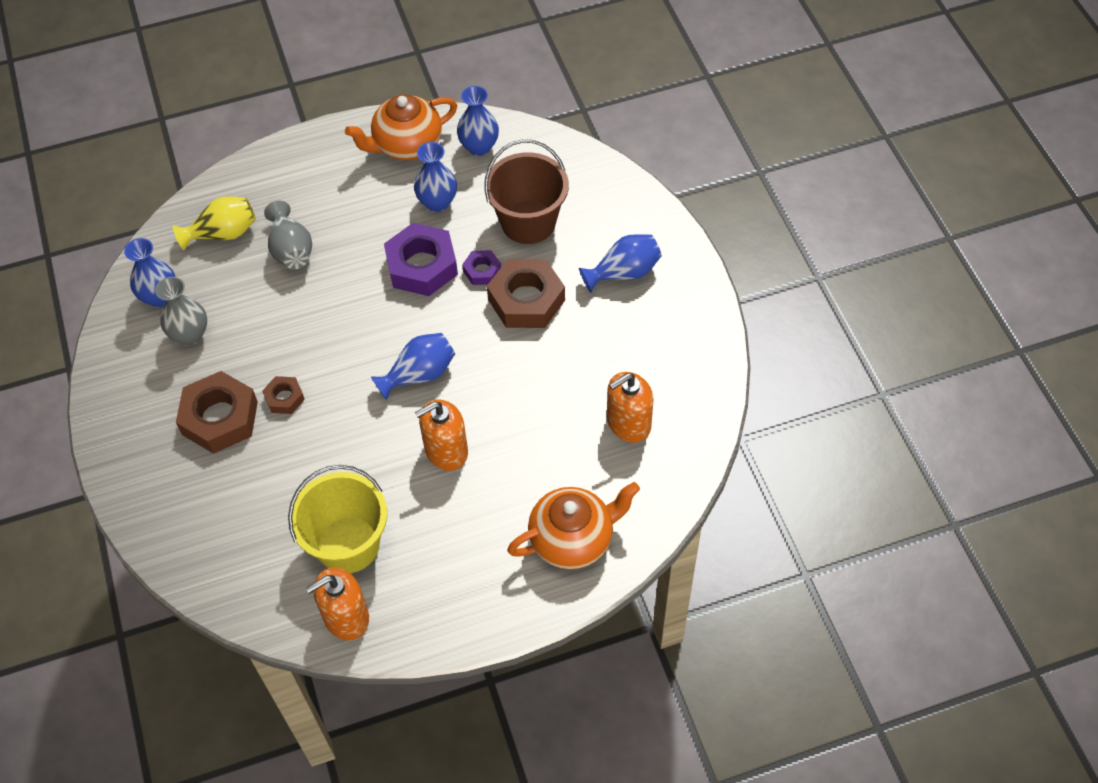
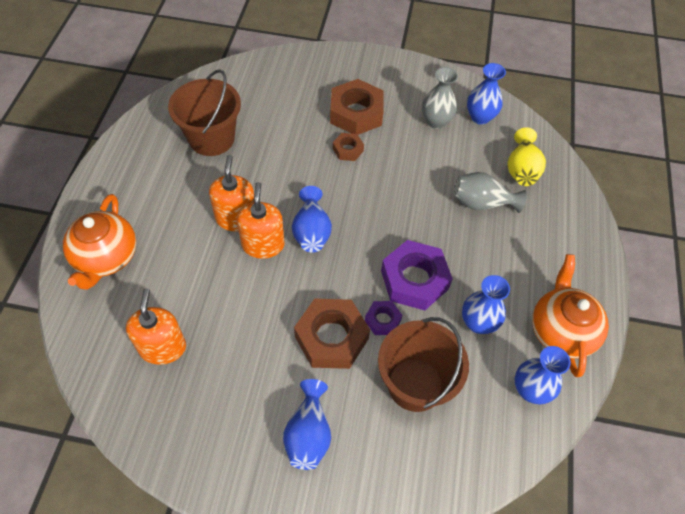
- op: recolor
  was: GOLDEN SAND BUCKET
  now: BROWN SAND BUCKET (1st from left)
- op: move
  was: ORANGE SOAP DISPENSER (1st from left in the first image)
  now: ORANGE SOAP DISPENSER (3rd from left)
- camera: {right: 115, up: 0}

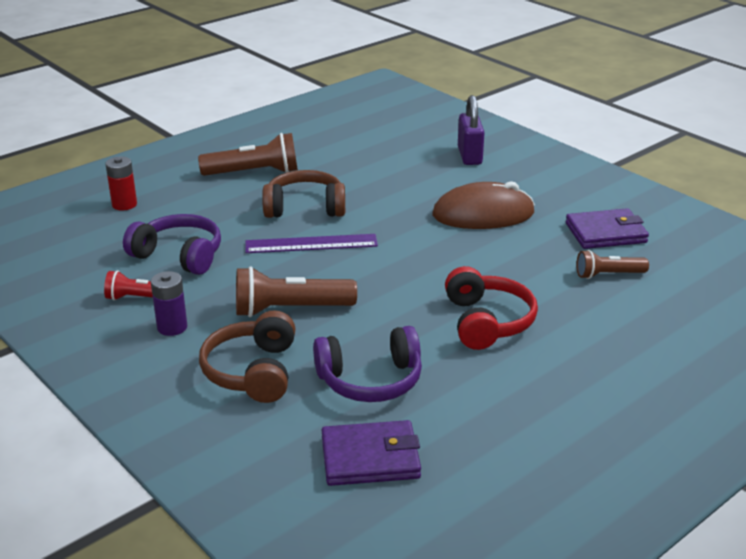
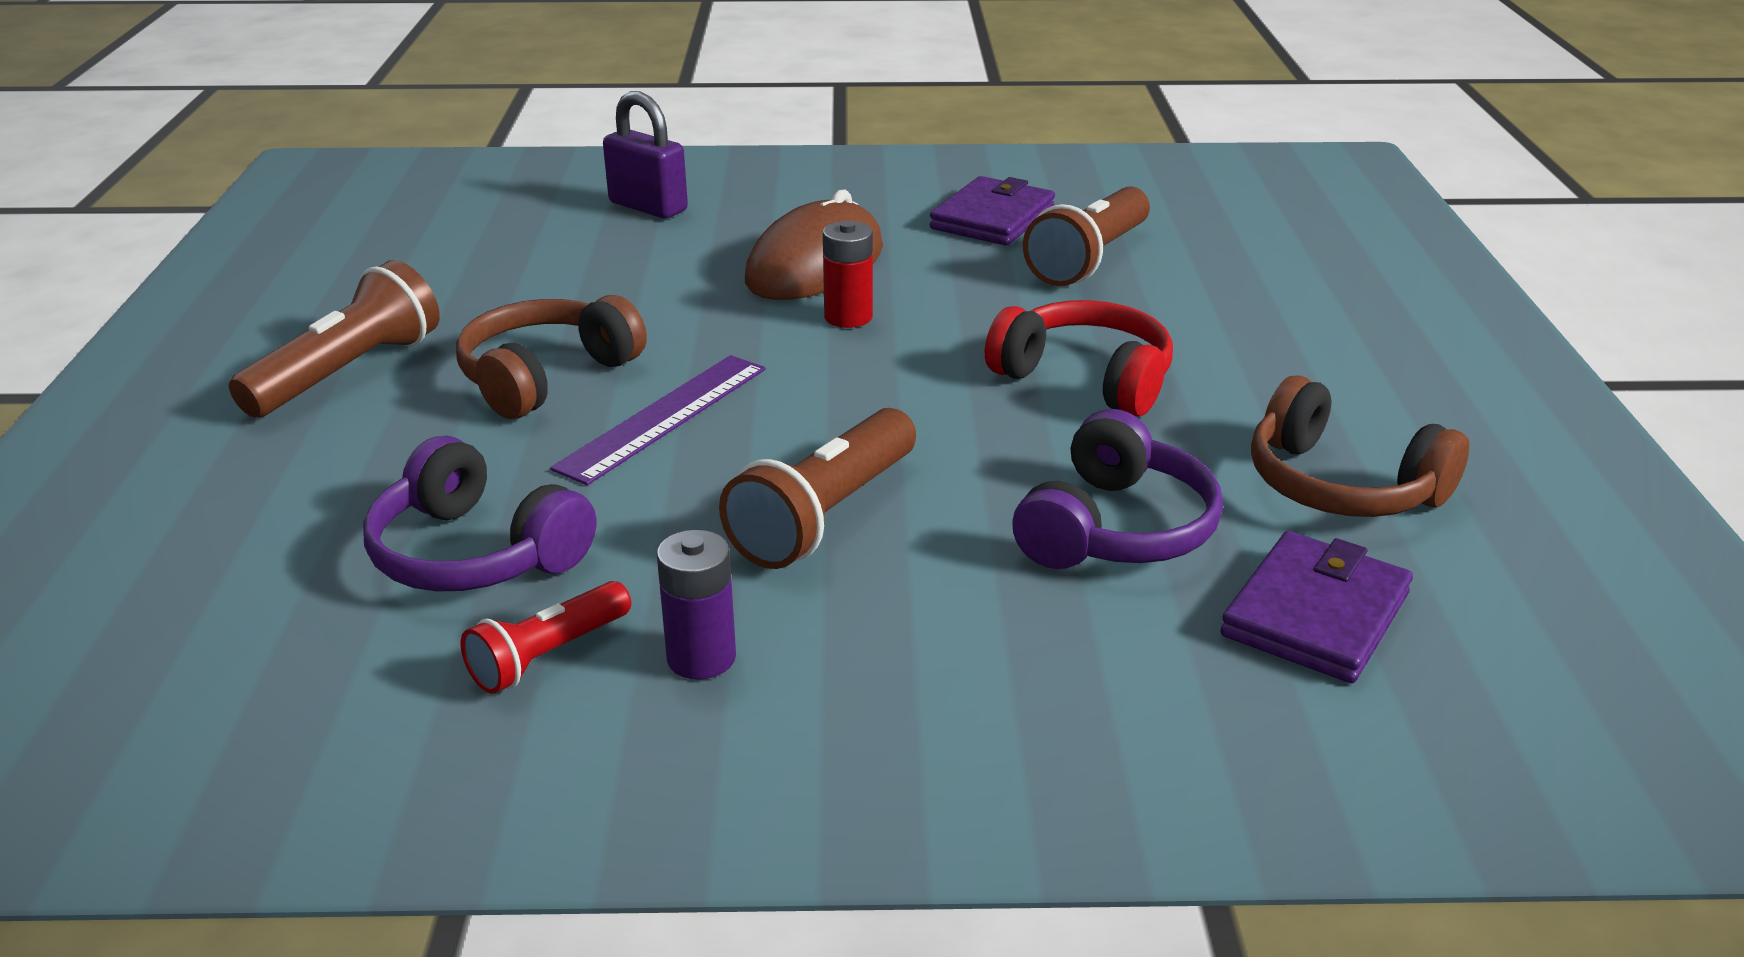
- op: move
  was: CRIMSON AA BATTERY
- op: rotate
  was: PURPLE OVER-EAR HEADPHONES (1st from left)
  clockwise: -120
- op: move
  was: BROWN OVER-EAR HEADPHONES (1st from left in the first image)
  now: BROWN OVER-EAR HEADPHONES (2nd from left)
- op: resize
  was: BROWN TORCH (3rd from left)
  ratio: 1.64
- camera: {right: -50, up: 0}

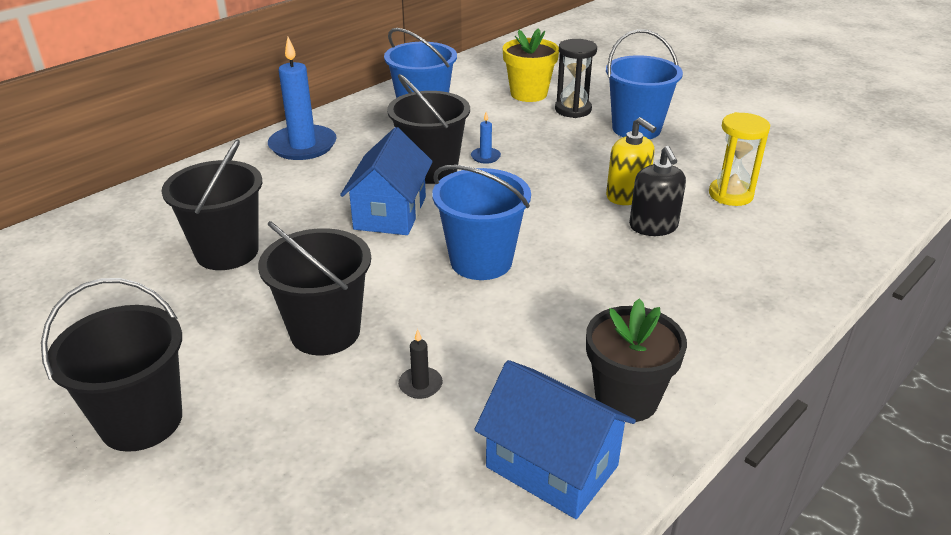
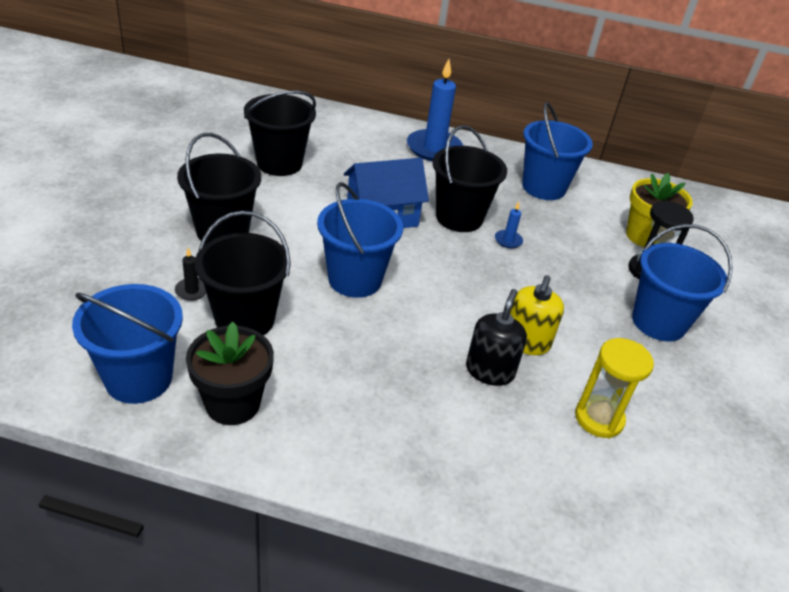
- op: move
  was: JET-BLACK SAND BUCKET (1st from left in the first image)
  now: JET-BLACK SAND BUCKET (2nd from left)
- op: replace
  was: ROYAL BLUE COTTAGE (2nd from left)
  now: ROYAL BLUE SAND BUCKET (1st from left)
- op: rotate
  was: JET-BLACK SOAP DISPENSER
  clockwise: 150
- camera: {right: 55, up: 5}

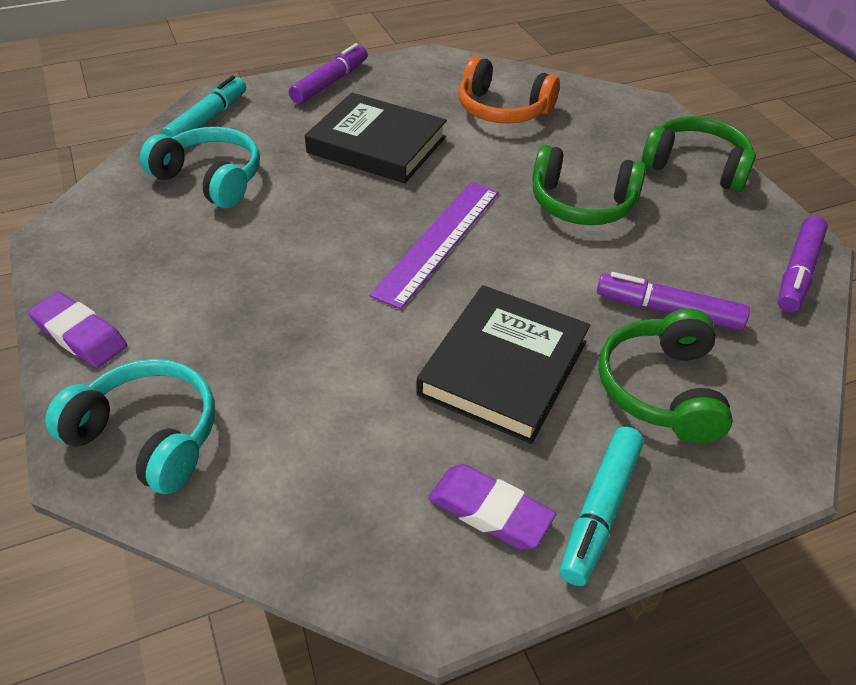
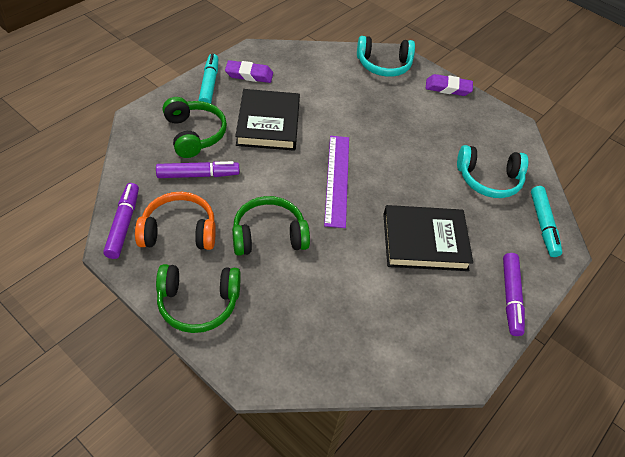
- op: move
  was: ORANGE OVER-EAR HEADPHONES
- camera: {right: 150, up: 5}

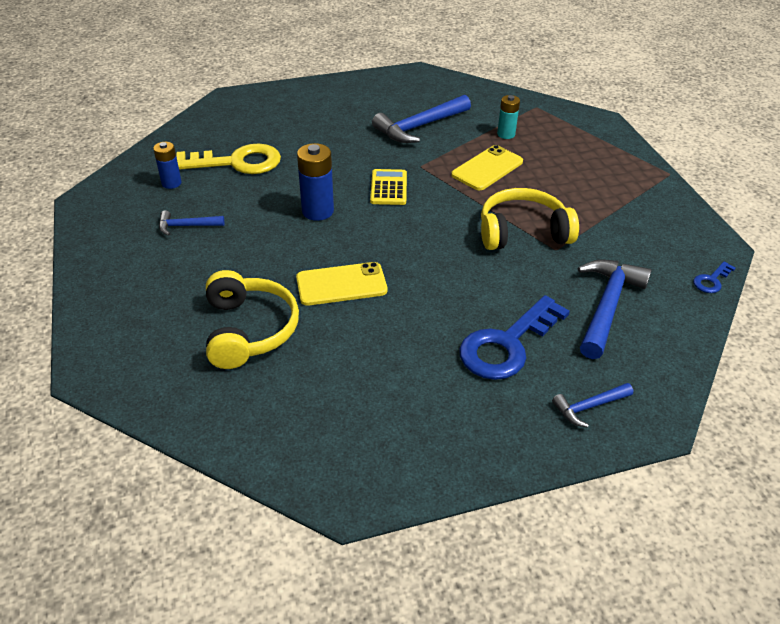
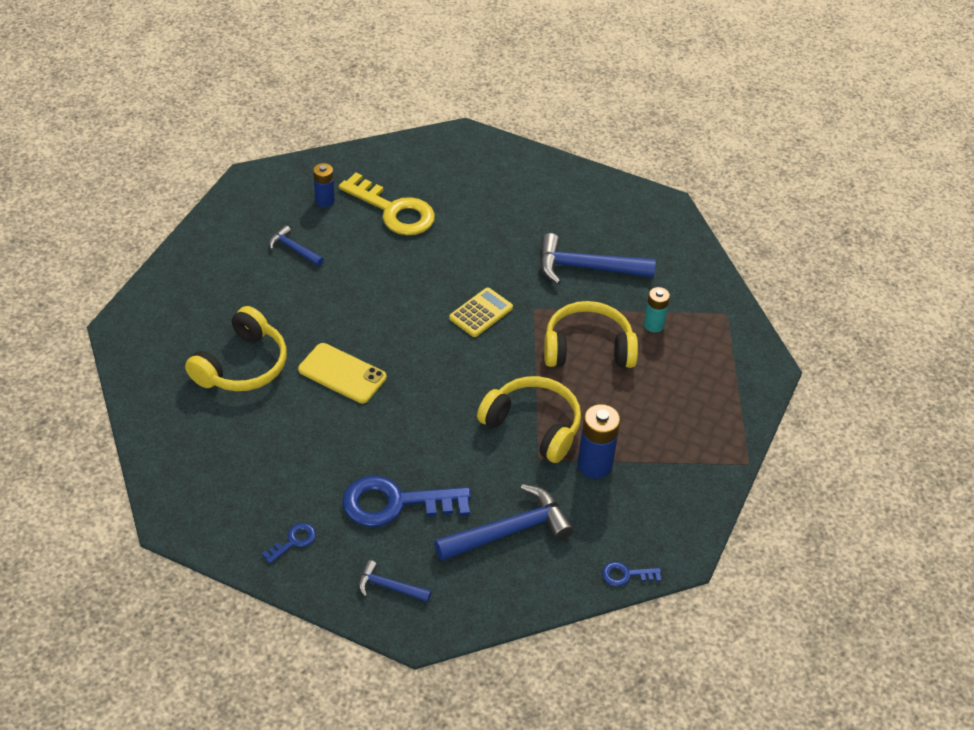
- op: move
  was: ROYAL BLUE AA BATTERY (2nd from left)
- op: replace
  was: GOLDEN PHONE (2nd from left)
  now: GOLDEN OVER-EAR HEADPHONES (3rd from left)
- op: insert
  now: ROYAL BLUE DOOR KEY (1st from left)
- camera: {right: 40, up: 5}

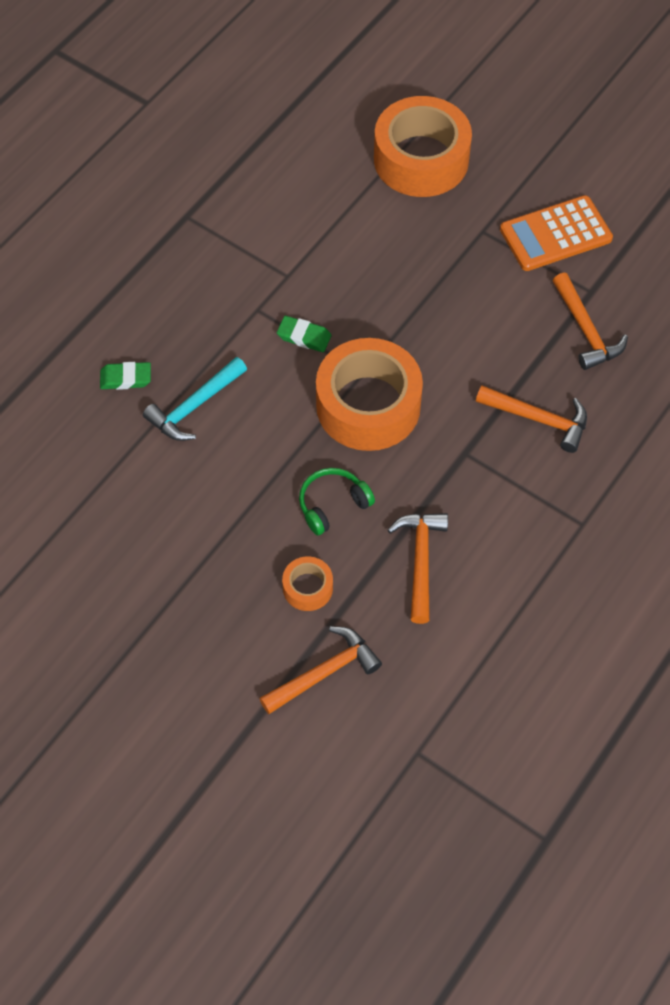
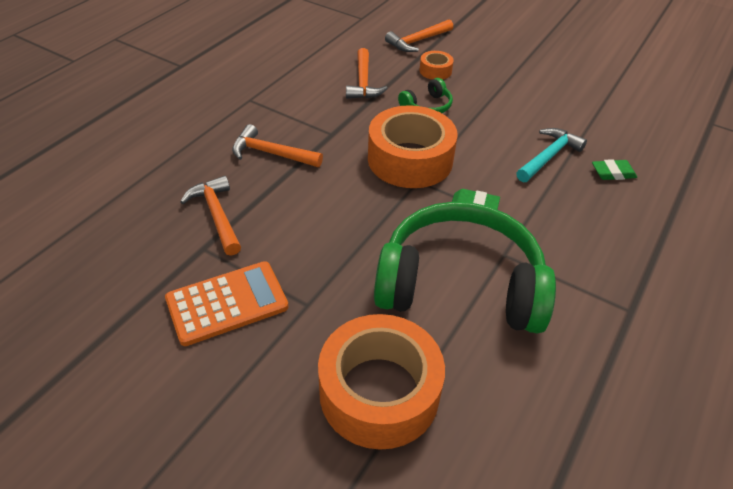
- op: insert
  now: LEAF-GREEN OVER-EAR HEADPHONES (2nd from left)
- camera: {right: 175, up: -15}

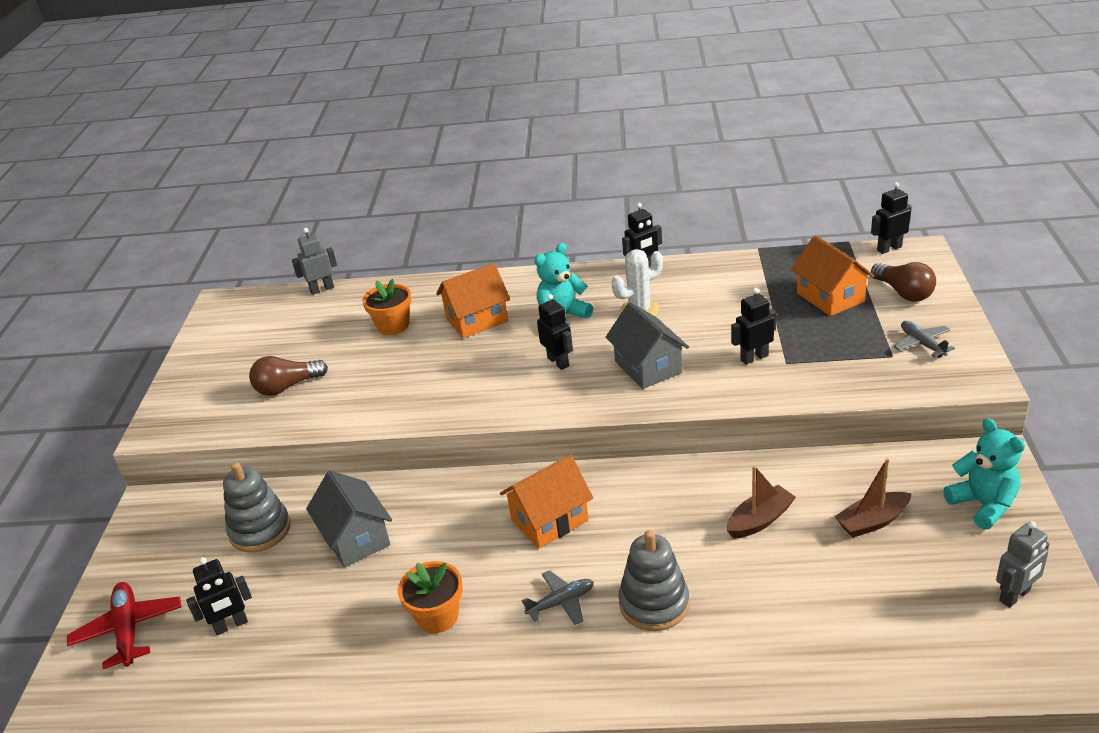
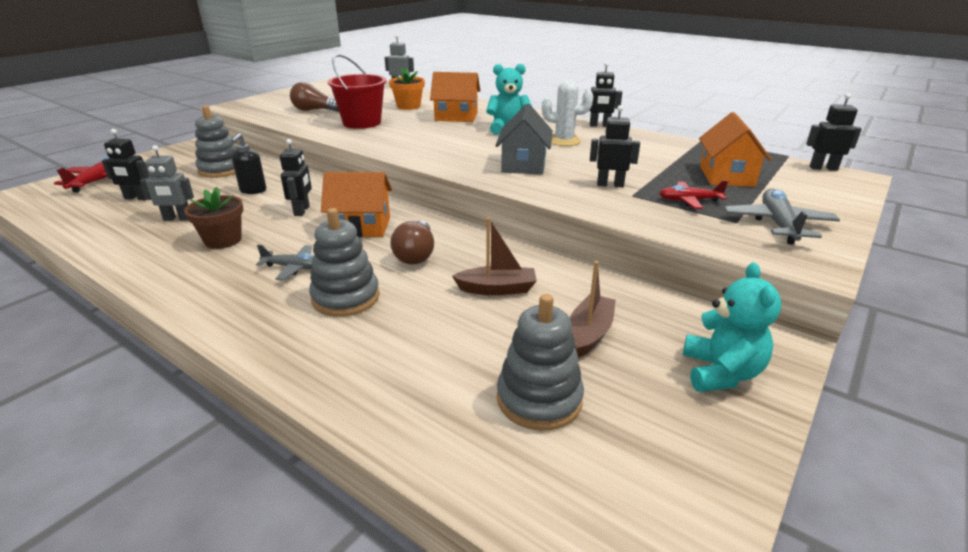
- op: replace
  was: GREY COTTAGE (1st from left)
  now: JET-BLACK SOAP DISPENSER
- op: recolor
  was: ORANGE FLOWER POT (2nd from left)
  now: BROWN FLOWER POT
- op: move
  was: JET-BLACK ROBOT (2nd from left)
- op: rotate
  was: BROWN BOAT (2nd from left)
  clockwise: 105
- op: move
  was: BROWN LIGHT BULB (2nd from left)
- op: resize
  was: GREY TOY PLANE (2nd from left)
  ratio: 1.51
- op: move
  was: GREY ROBOT (2nd from left in the first image)
  now: GREY ROBOT (1st from left)
- op: insert
  now: CRIMSON SAND BUCKET
- op: insert
  now: GREY RING STACKER (3rd from left)
- op: insert
  now: CRIMSON TOY PLANE (2nd from left)
- camera: {right: 30, up: -5}

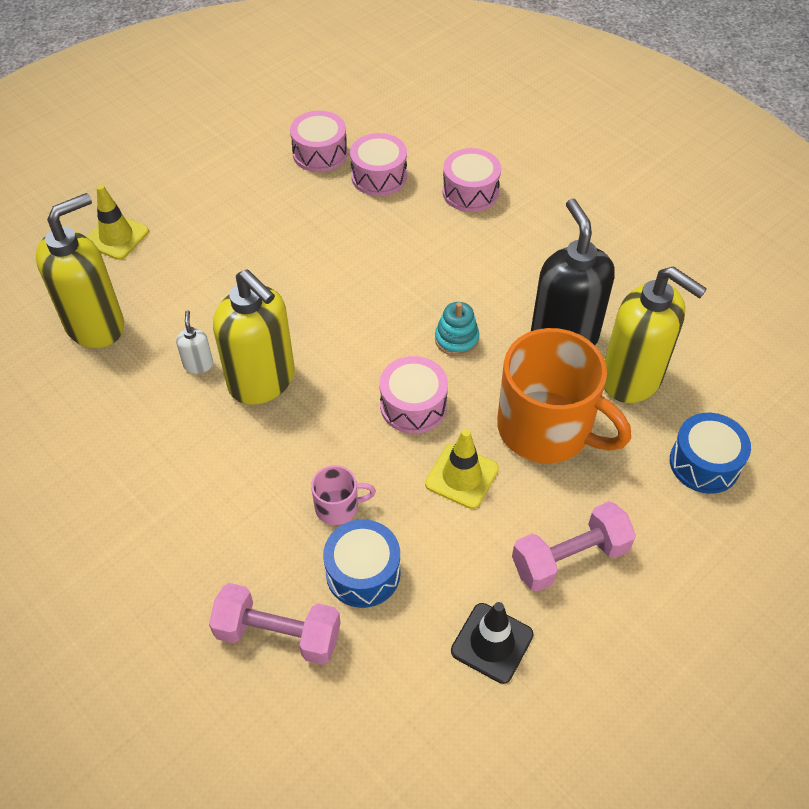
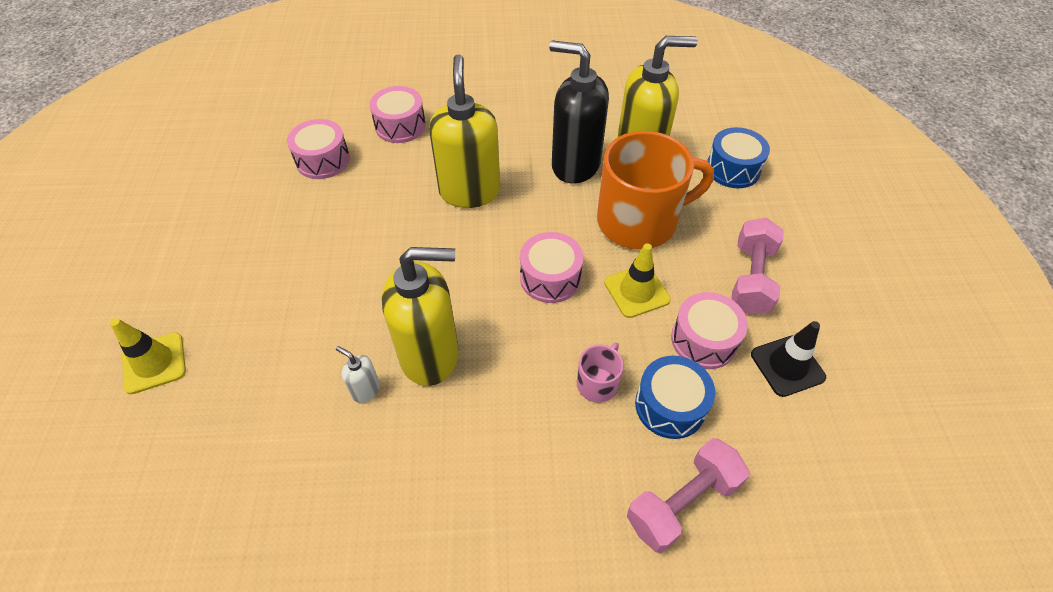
- op: move
  was: GOLDEN SOAP DISPENSER (1st from left in the first image)
  now: GOLDEN SOAP DISPENSER (2nd from left)
- op: move
  was: ROSY TOY DRUM (1st from left in the first image)
  now: ROSY TOY DRUM (4th from left)
- op: delete
  was: TURQUOISE RING STACKER
- camera: {right: -50, up: 0}

